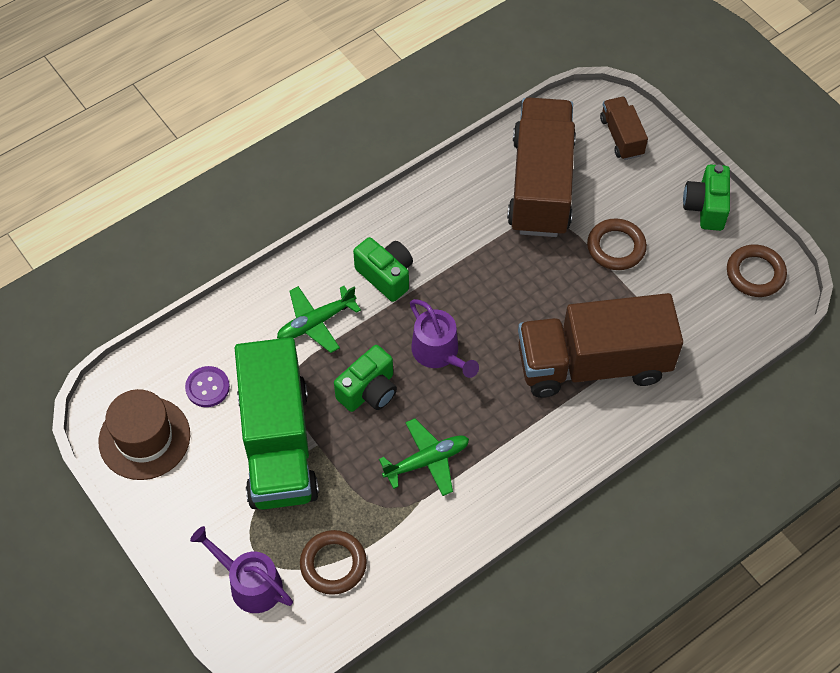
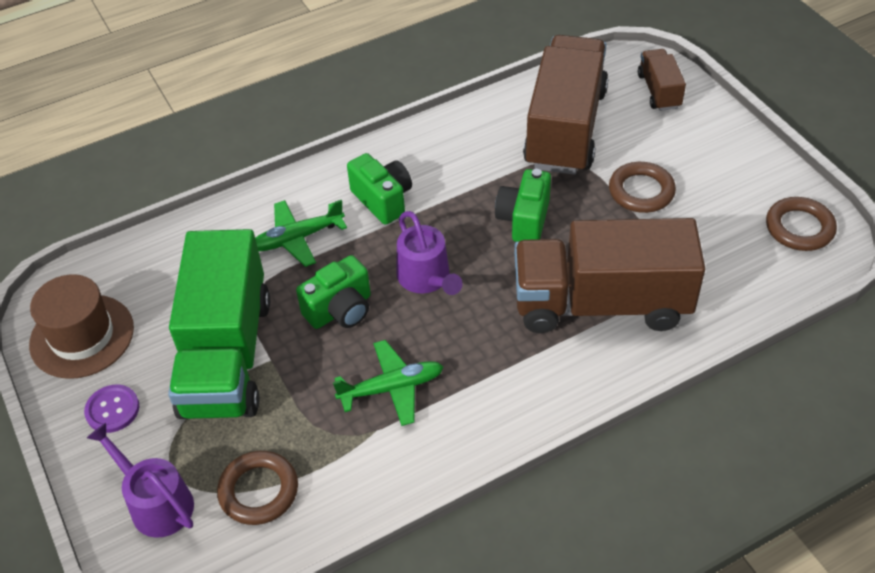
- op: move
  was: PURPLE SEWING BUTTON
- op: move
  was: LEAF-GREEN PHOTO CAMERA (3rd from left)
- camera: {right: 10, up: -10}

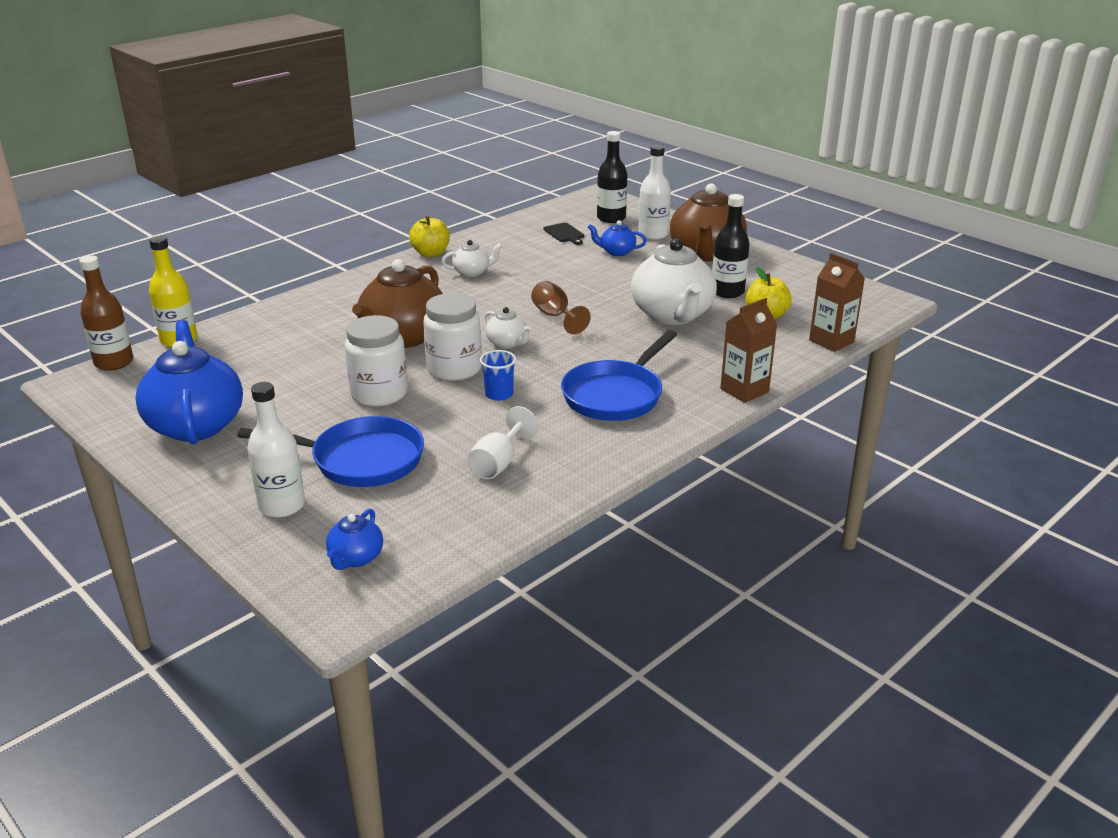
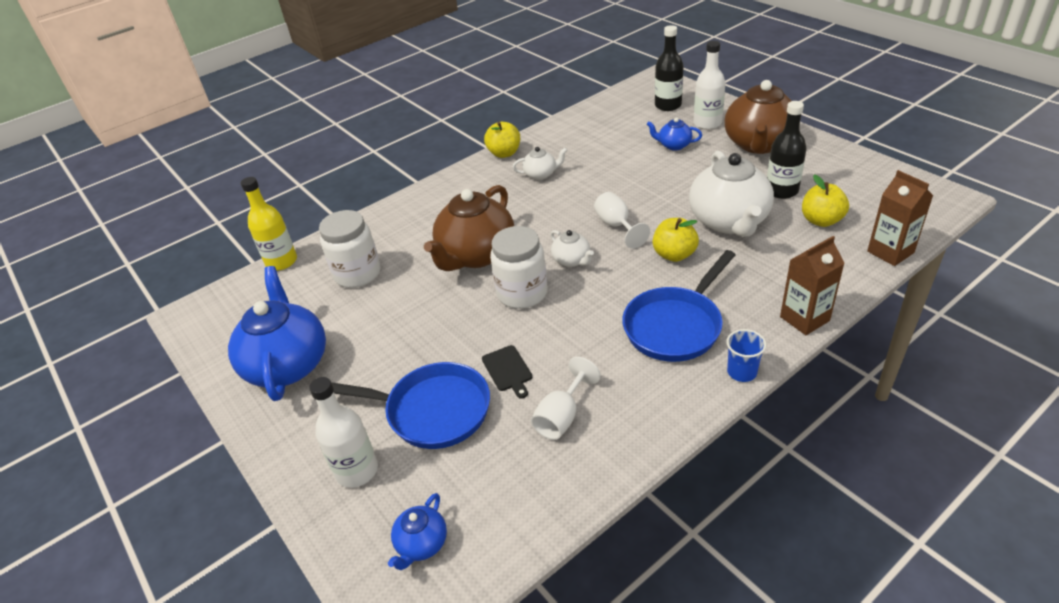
- op: delete
  was: BROWN FLASK
- op: move
  was: SNOW-WHITE JAM JAR (1st from left)
- op: move
  was: ROYAL BLUE BEAKER
- op: recolor
  was: BROWN WINE GLASS
  now: SNOW-WHITE WINE GLASS (2nd from left)
- op: move
  was: JET-BLACK BREAD BOARD
- op: insert
  now: GOLDEN APPLE (2nd from left)
- camera: {right: 10, up: 10}

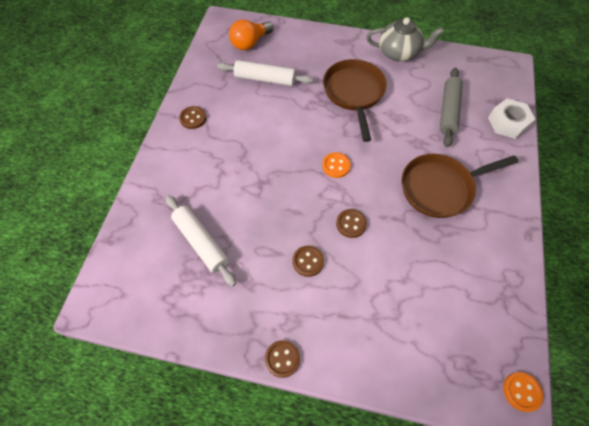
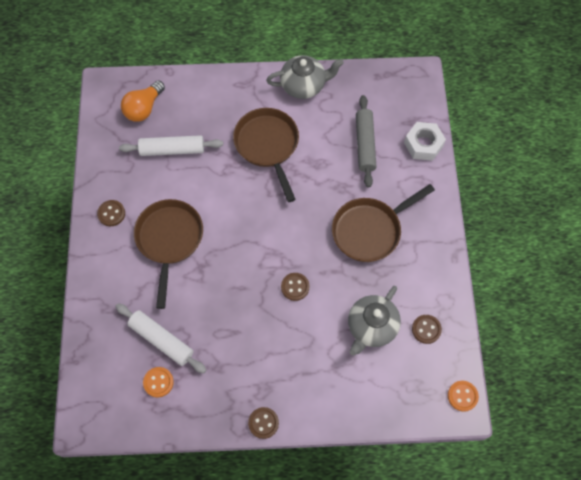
- op: move
  was: BROWN SEWING BUTTON (3rd from left in the first image)
  now: BROWN SEWING BUTTON (4th from left)
- op: move
  was: ORANGE SEWING BUTTON (1st from left)
- op: insert
  now: BROWN PAN (1st from left)
- op: insert
  now: GREY TEAPOT (2nd from left)
- camera: {right: -15, up: 5}

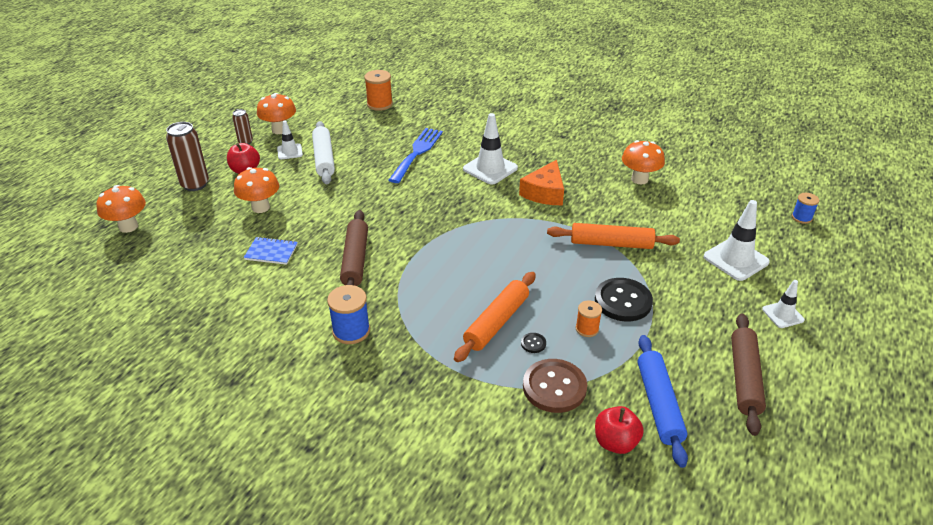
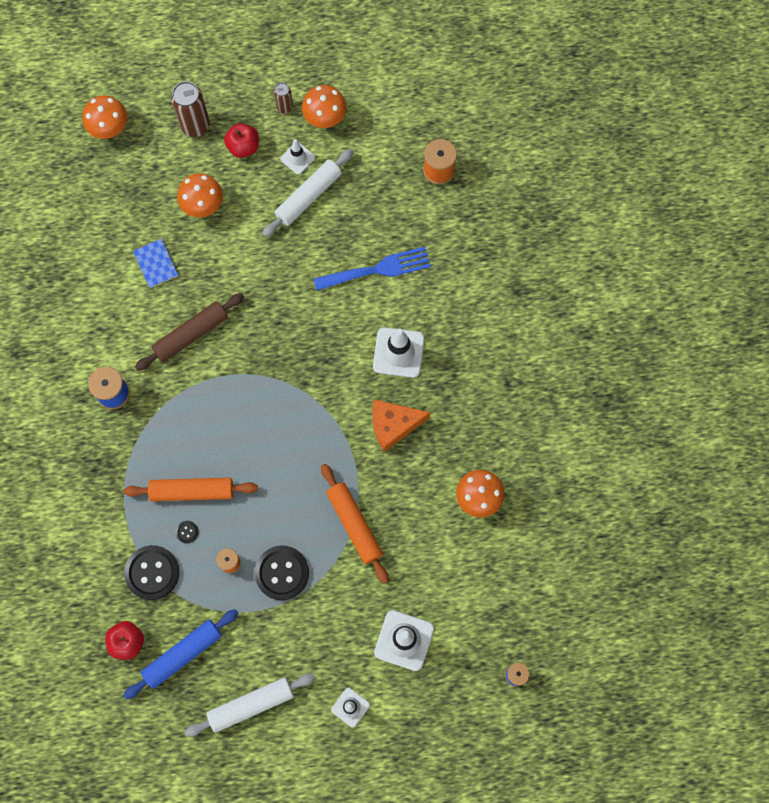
- op: recolor
  was: BROWN SEWING BUTTON
  now: JET-BLACK SEWING BUTTON (1st from left)
- op: recolor
  was: BROWN DOUGH ROLLER (2nd from left)
  now: SNOW-WHITE DOUGH ROLLER (1st from left)
- camera: {right: 55, up: 35}

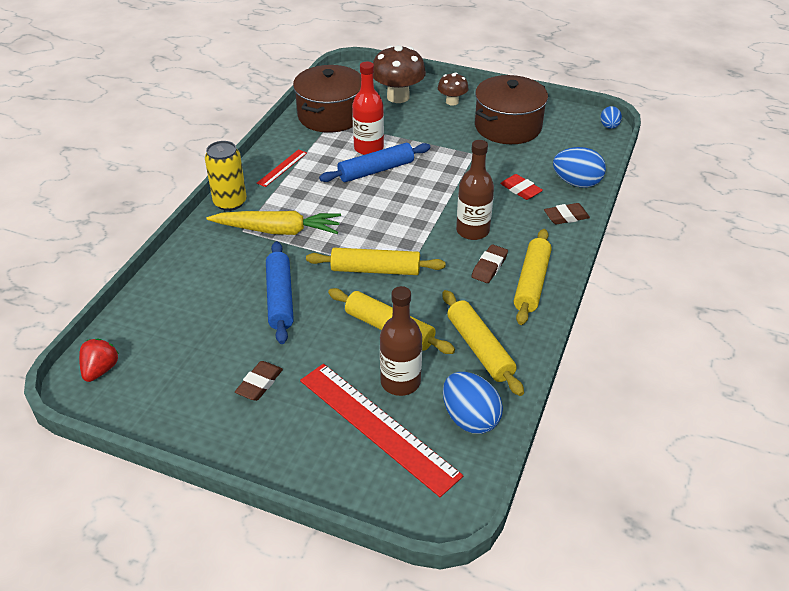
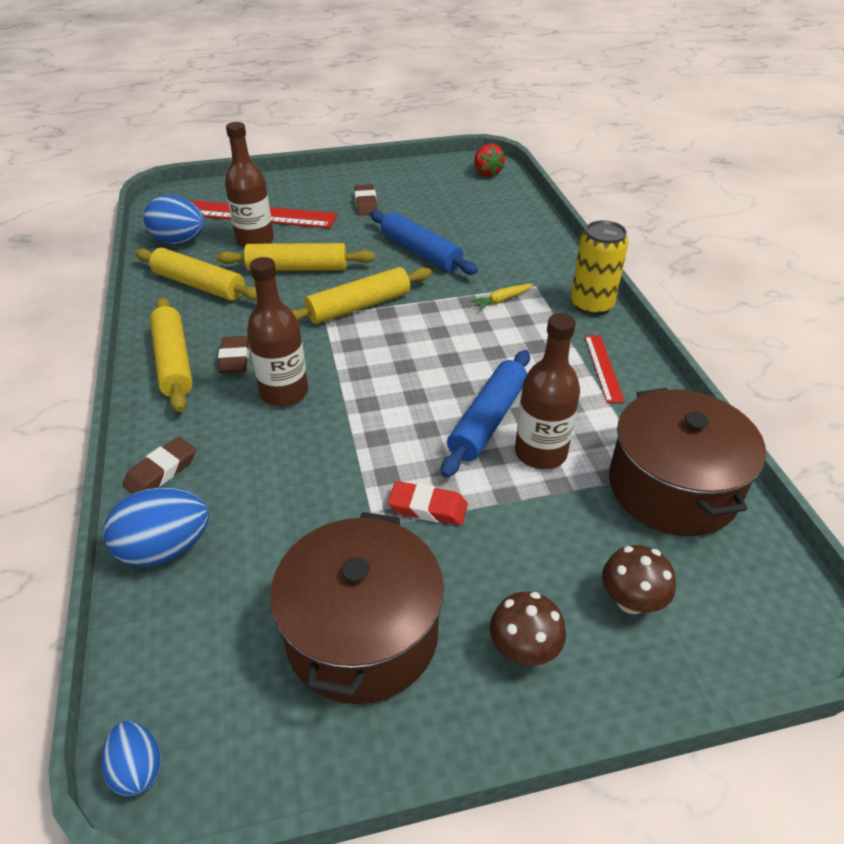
- op: resize
  was: GOLDEN CARROT
  ratio: 0.43
- op: recolor
  was: CRIMSON FLASK
  now: BROWN FLASK (3rd from left)
- op: resize
  was: BROWN MUSHROOM (1st from left in the first image)
  ratio: 0.57
- op: move
  was: CRIMSON PENCIL ERASER
- camera: {right: 145, up: 0}

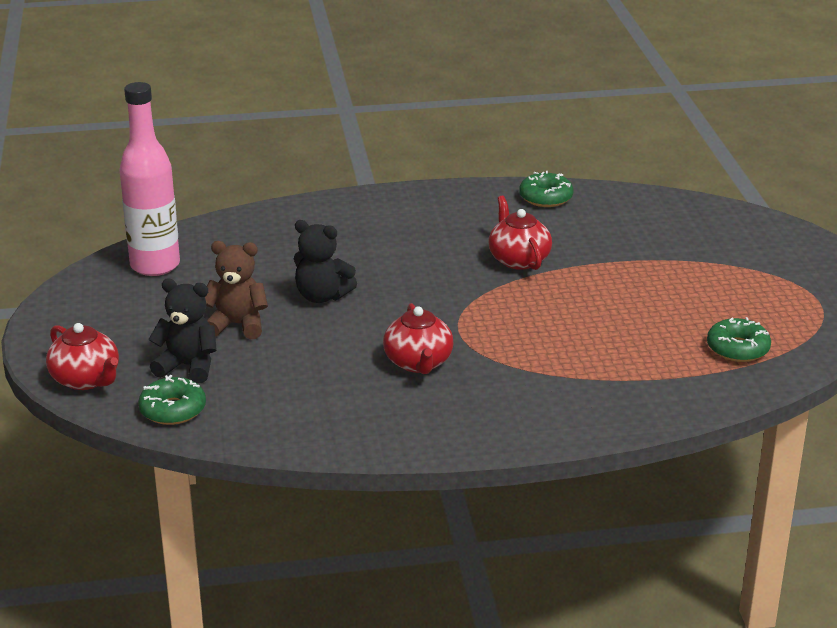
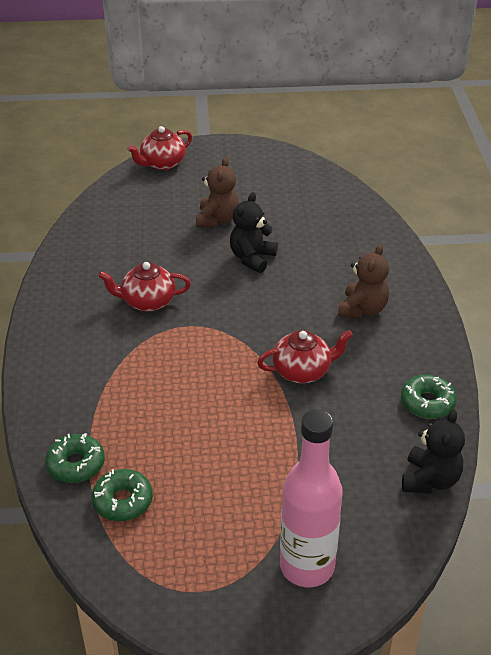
- op: move
  was: ROSY FLASK
- op: move
  was: LEAF-GREEN DOUGHNUT (1st from left)
- op: move
  was: JET-BLACK TEDDY (1st from left in the first image)
  now: JET-BLACK TEDDY (2nd from left)
- op: insert
  now: BROWN TEDDY (2nd from left)
- camera: {right: 95, up: 10}

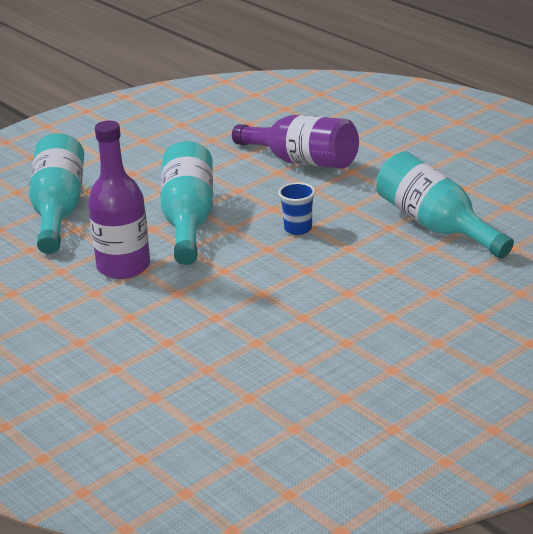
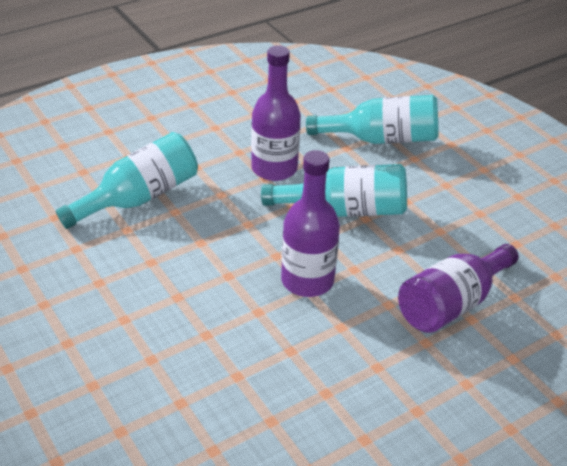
- op: replace
  was: ROYAL BLUE BEAKER
  now: PURPLE FLASK (2nd from left)
- op: move
  was: TURQUOISE FLASK (3rd from left in the first image)
  now: TURQUOISE FLASK (1st from left)
- camera: {right: 95, up: 10}

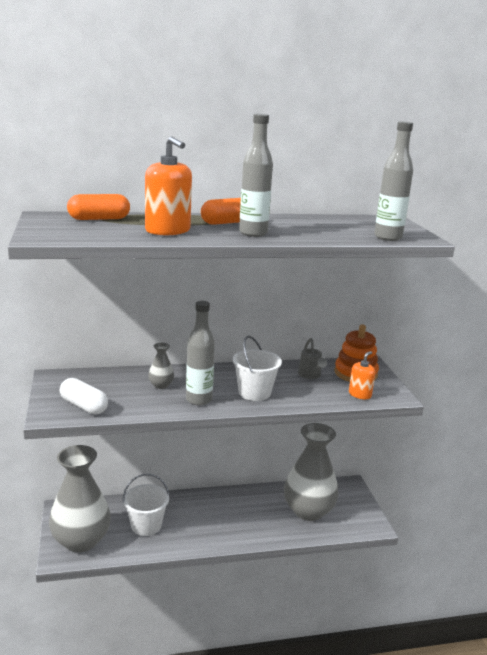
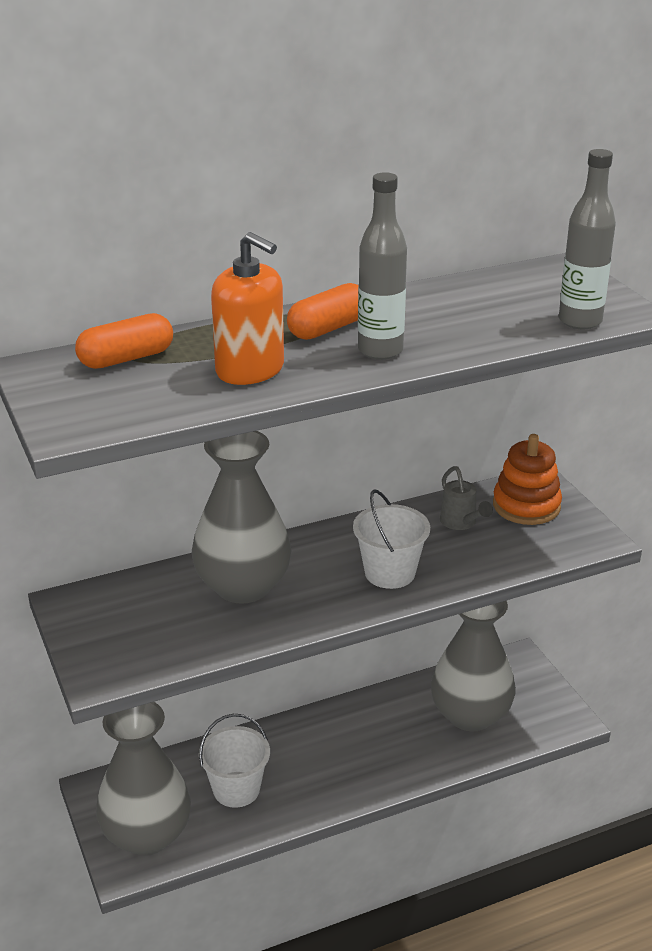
- op: delete
  was: SNOW-WHITE PILL SHAPE
- op: resize
  was: GREY TALL VASE (2nd from left)
  ratio: 2.4
- op: delete
  was: GREY FLASK (1st from left)
- op: delete
  was: ORANGE SOAP DISPENSER (2nd from left)
- camera: {right: -10, up: 10}

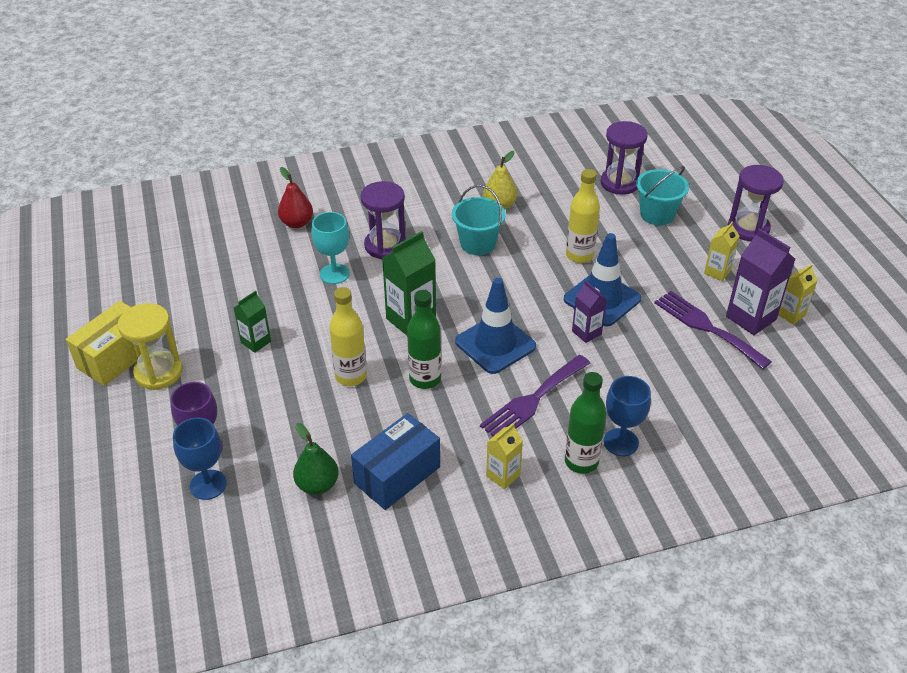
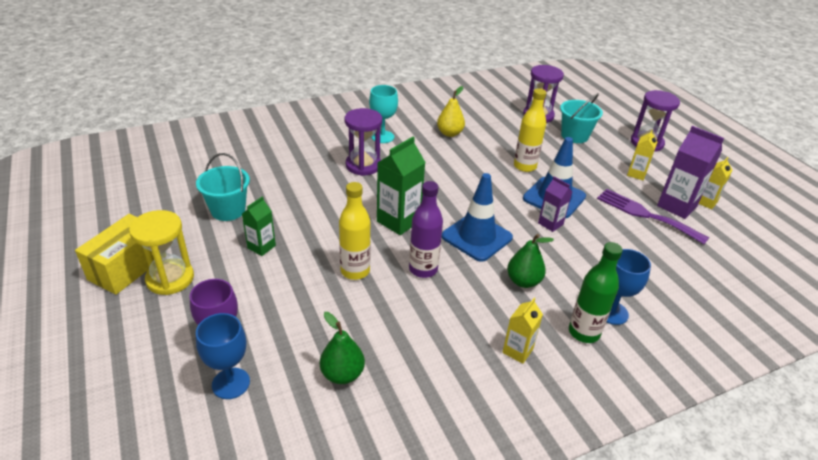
- op: delete
  was: CRIMSON TOY PEAR
- op: move
  was: TURQUOISE WINE GLASS
- op: delete
  was: ROYAL BLUE PACKAGE
- op: recolor
  was: LEAF-GREEN FLASK (1st from left)
  now: PURPLE FLASK
- op: move
  was: TURQUOISE SAND BUCKET (1st from left)
- op: replace
  was: PURPLE FORK (1st from left)
  now: LEAF-GREEN TOY PEAR (2nd from left)
- camera: {right: -10, up: -5}

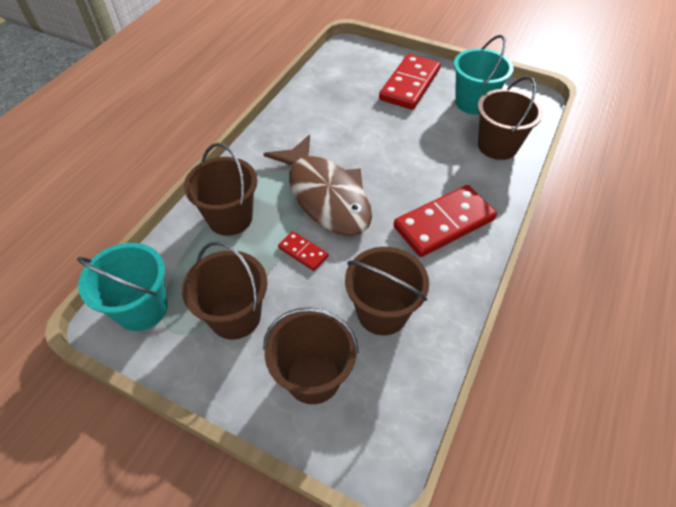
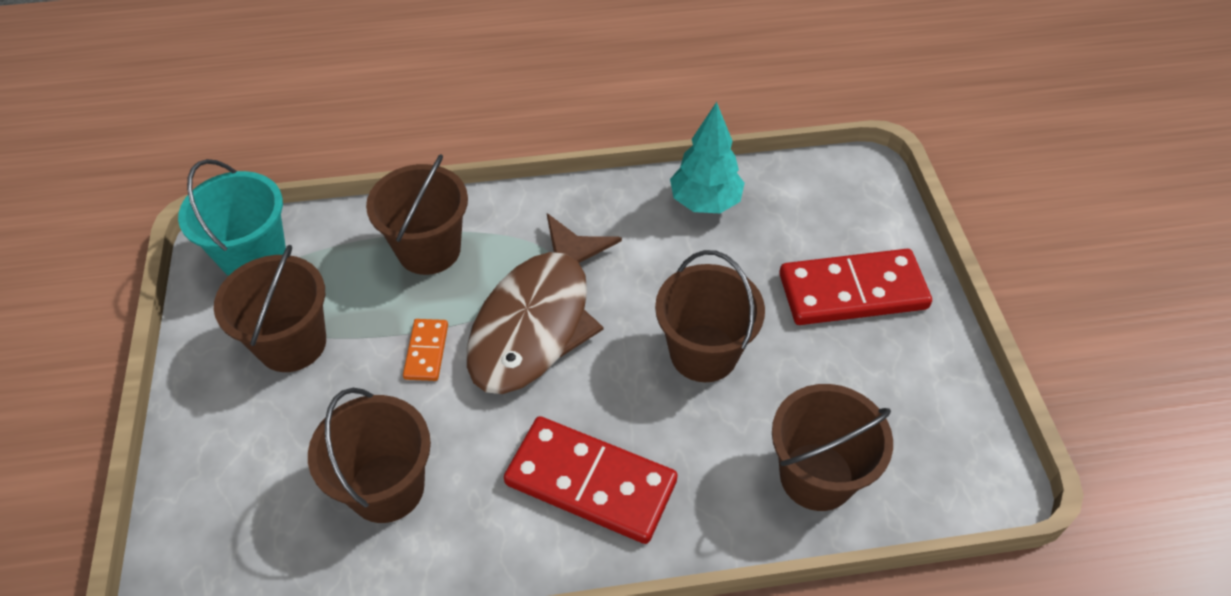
- op: move
  was: BROWN SAND BUCKET (3rd from left in the first image)
  now: BROWN SAND BUCKET (4th from left)
- op: recolor
  was: CRIMSON DOMINO (1st from left)
  now: ORANGE DOMINO
- op: delete
  was: TURQUOISE SAND BUCKET (2nd from left)
- op: insert
  now: TURQUOISE TREE
- camera: {right: 55, up: 0}

